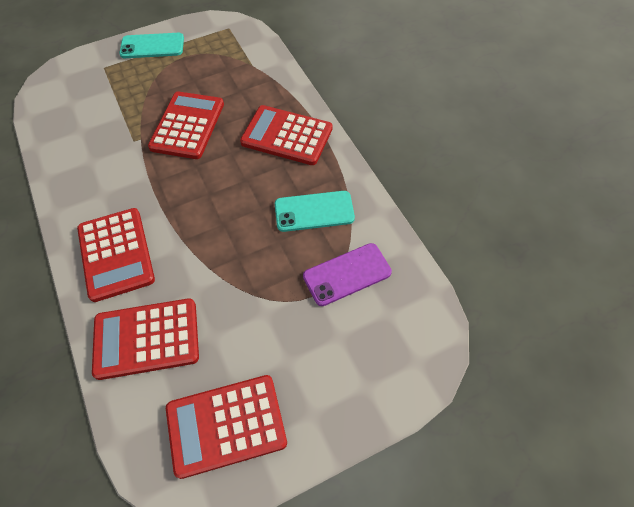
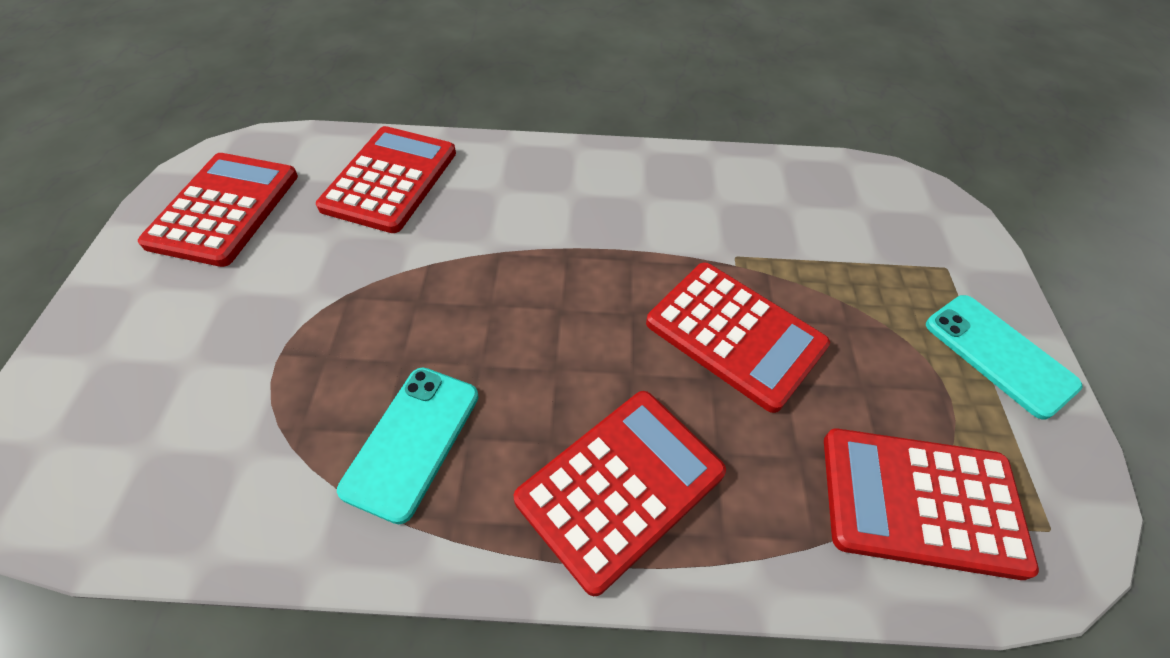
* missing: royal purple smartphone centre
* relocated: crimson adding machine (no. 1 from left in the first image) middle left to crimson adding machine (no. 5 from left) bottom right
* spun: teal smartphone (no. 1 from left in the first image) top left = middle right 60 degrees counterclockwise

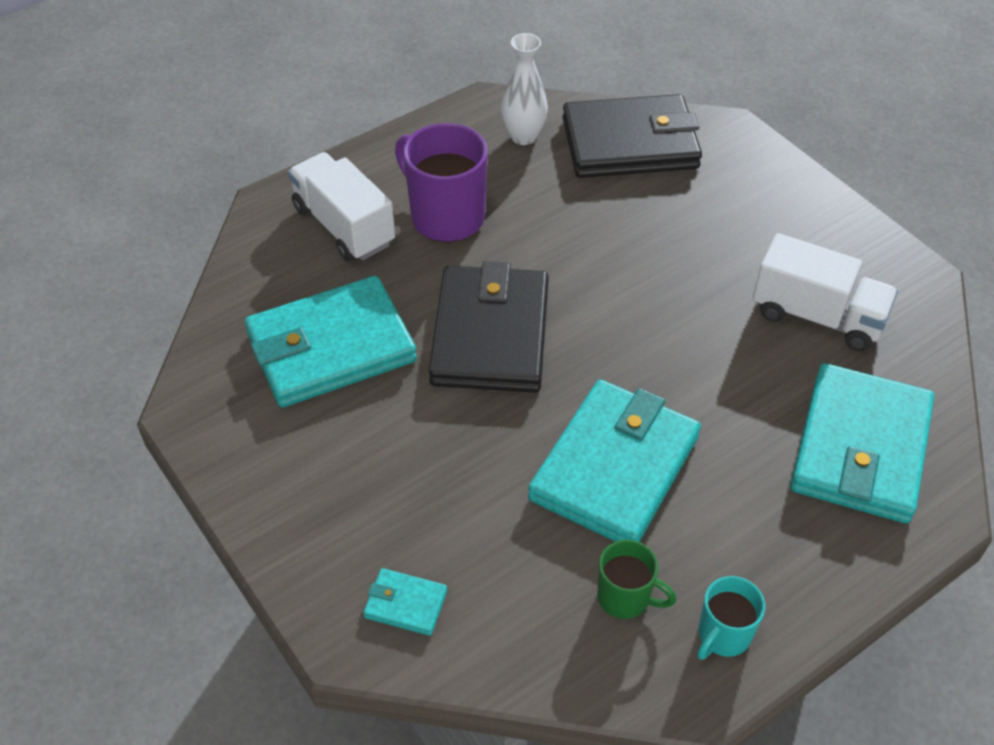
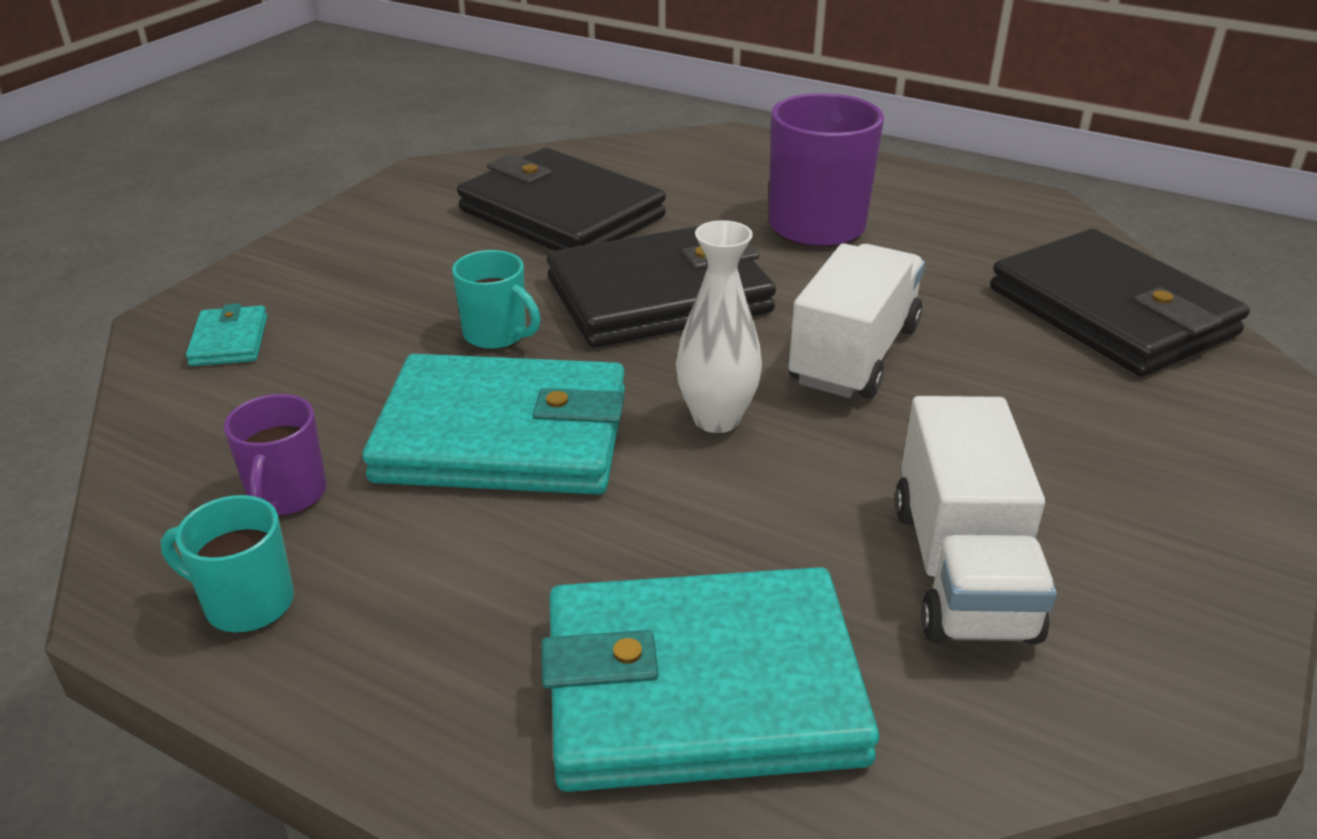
* appeared: teal mug (no. 2 from left) centre
* relocated: pure white lorry (no. 1 from left) top centre to centre
* relocated: pure white flower vase top centre to centre
* colour: teal wallet (no. 1 from left) middle left to ebony wallet (no. 1 from left) top centre
* colour: leaf-green mug bottom centre to royal purple mug (no. 1 from left) middle left

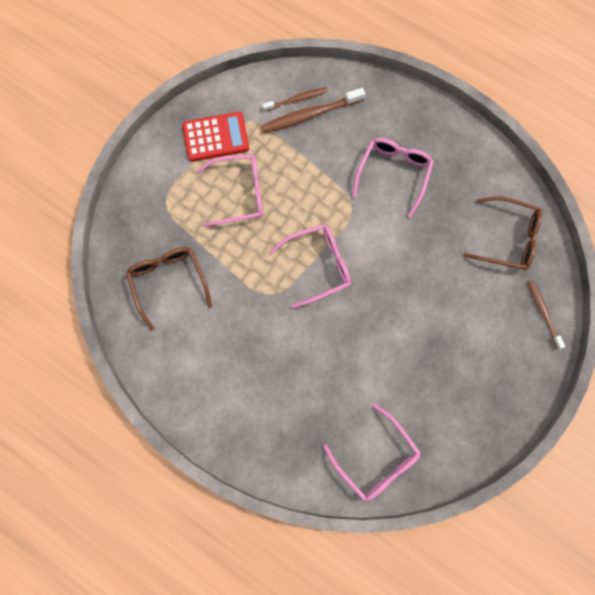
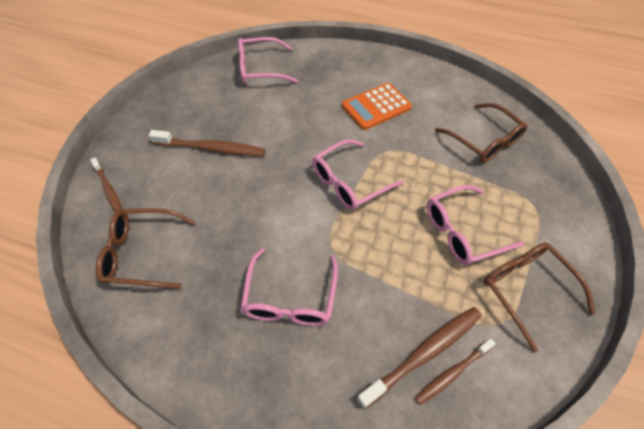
* appeared: brown toothbrush (no. 2 from left) middle left
* appeared: bright orange adding machine top centre
* exchanged: crimson adding machine top centre to brown glasses (no. 3 from left) bottom right
* spun: rose-pink glasses (no. 3 from left in the first image) bottom centre = top centre 45 degrees counterclockwise

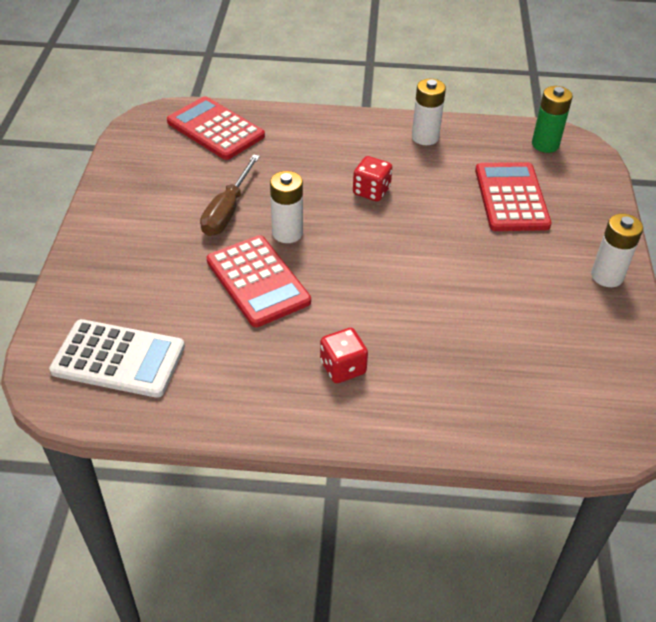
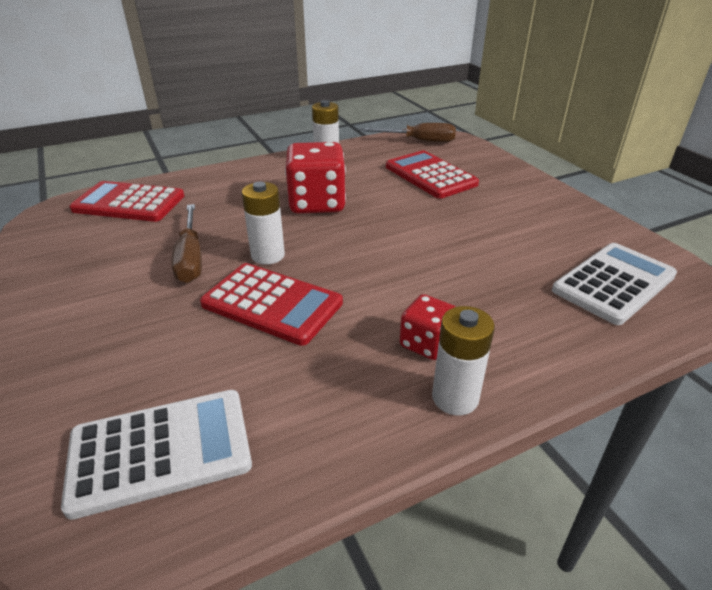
* appeared: pure white adding machine (no. 2 from left) middle right
* relocated: pure white AA battery (no. 3 from left) middle right to centre
* exchanged: leaf-green AA battery top right to brown hand screwdriver (no. 2 from left) top centre
* size: crimson game die (no. 2 from left in the first image) top centre = top centre x1.79

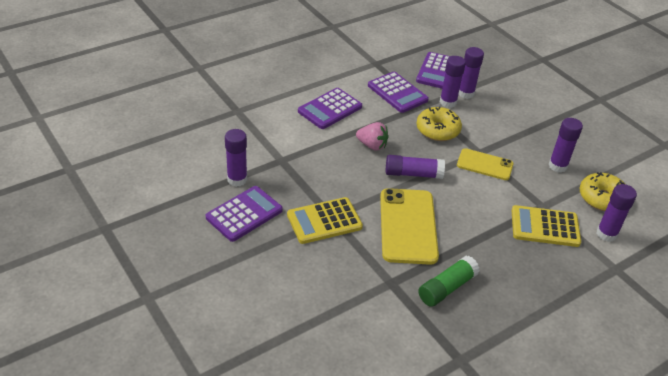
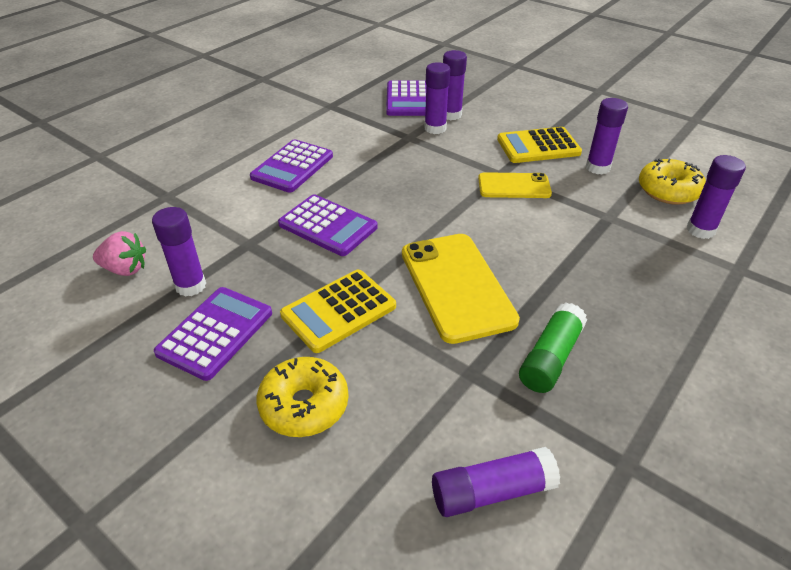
* relocated: rose-pink toy strawberry centre to middle left
* relocated: royal purple adding machine (no. 3 from left) top centre to centre
* relocated: royal purple glue stick (no. 2 from left in the first image) centre to royal purple glue stick (no. 4 from left) bottom centre
* relocated: bright yellow doughnut (no. 1 from left) top centre to bottom centre
* relocated: bright yellow adding machine (no. 2 from left) middle right to top right

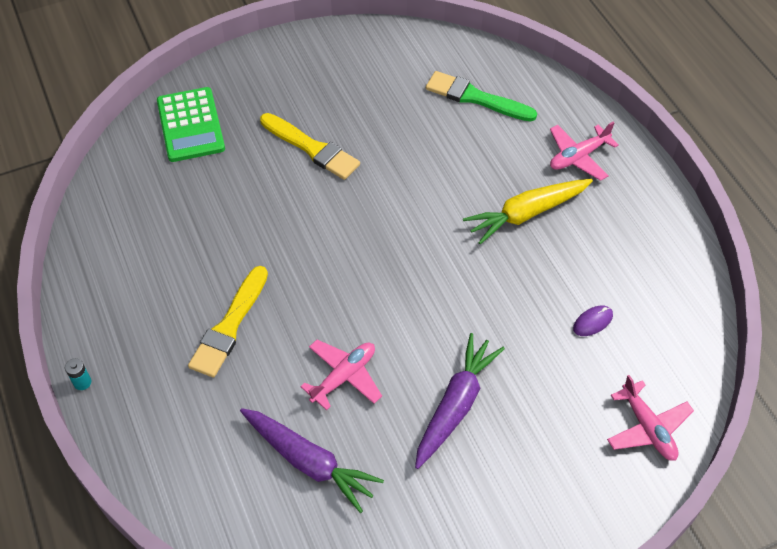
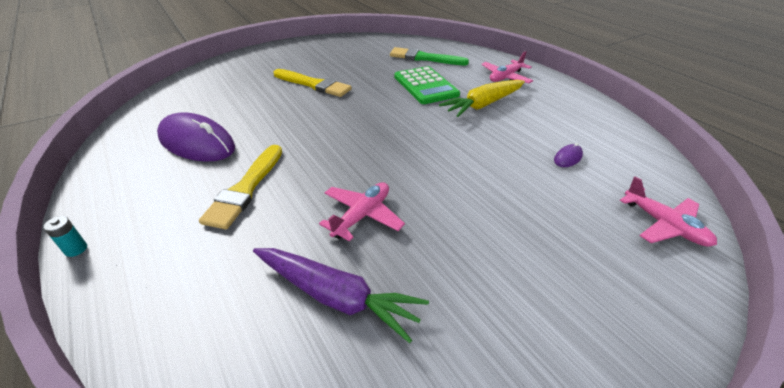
* missing: royal purple carrot (no. 2 from left) bottom centre
* appeared: royal purple mouse (no. 1 from left) middle left
* relocated: leaf-green adding machine top left to top centre

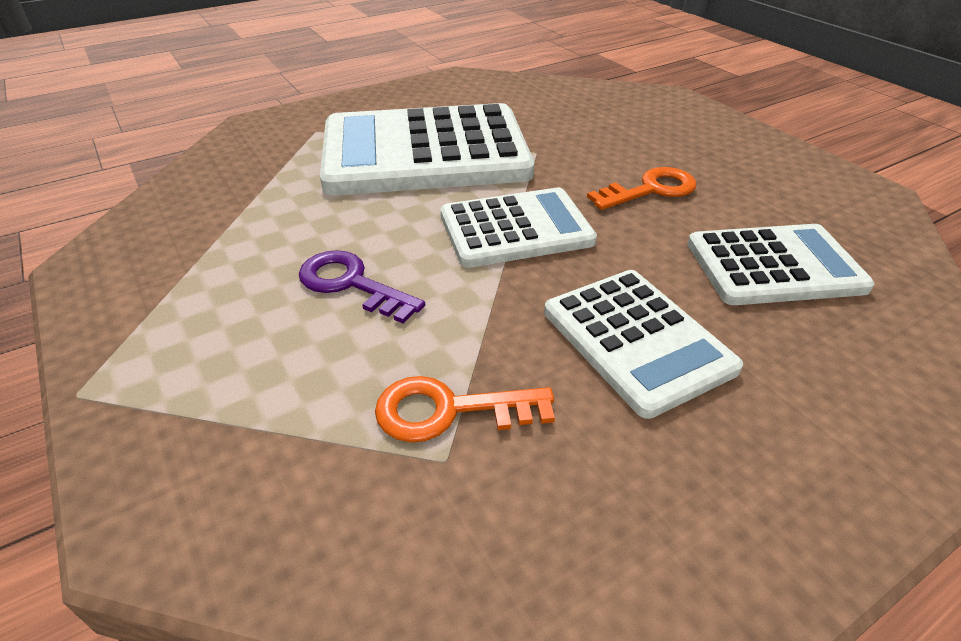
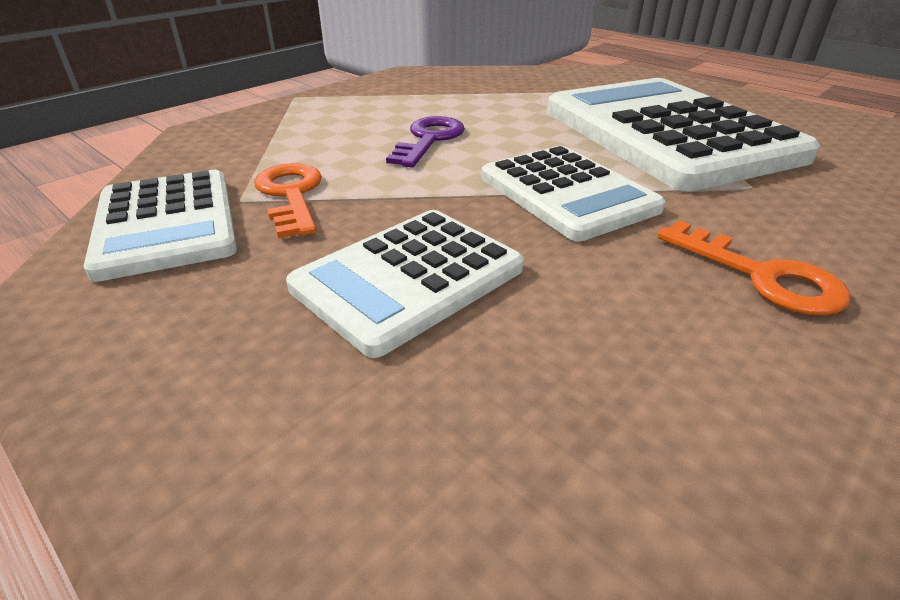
* relocated: pure white adding machine (no. 4 from left in the first image) middle right to pure white adding machine (no. 1 from left) middle left

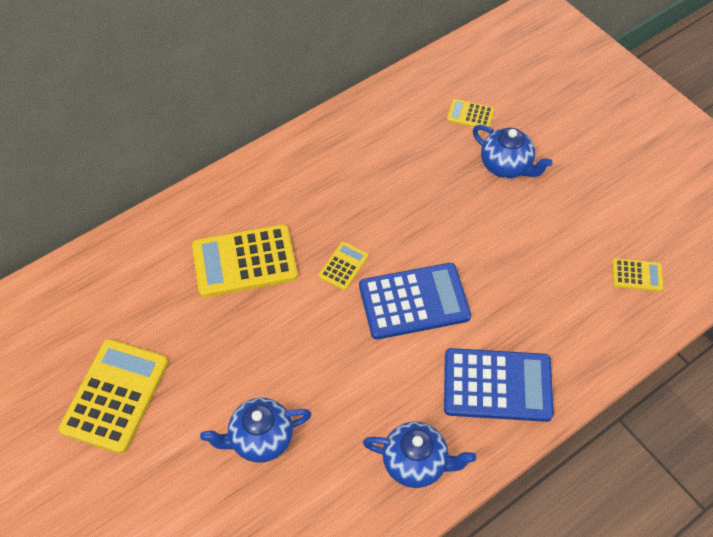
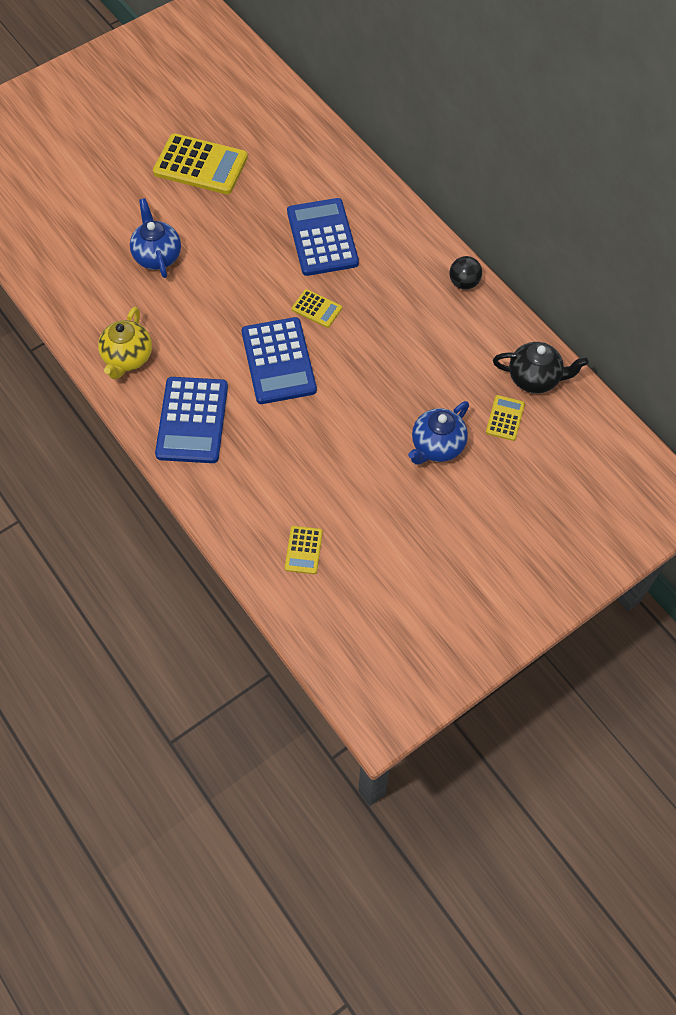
* appeared: ebony sphere top right
* appeared: ebony china teapot middle right
* colour: bright yellow adding machine (no. 2 from left) centre to blue adding machine (no. 3 from left) top centre
* colour: blue china teapot (no. 2 from left) bottom centre to bright yellow china teapot middle left

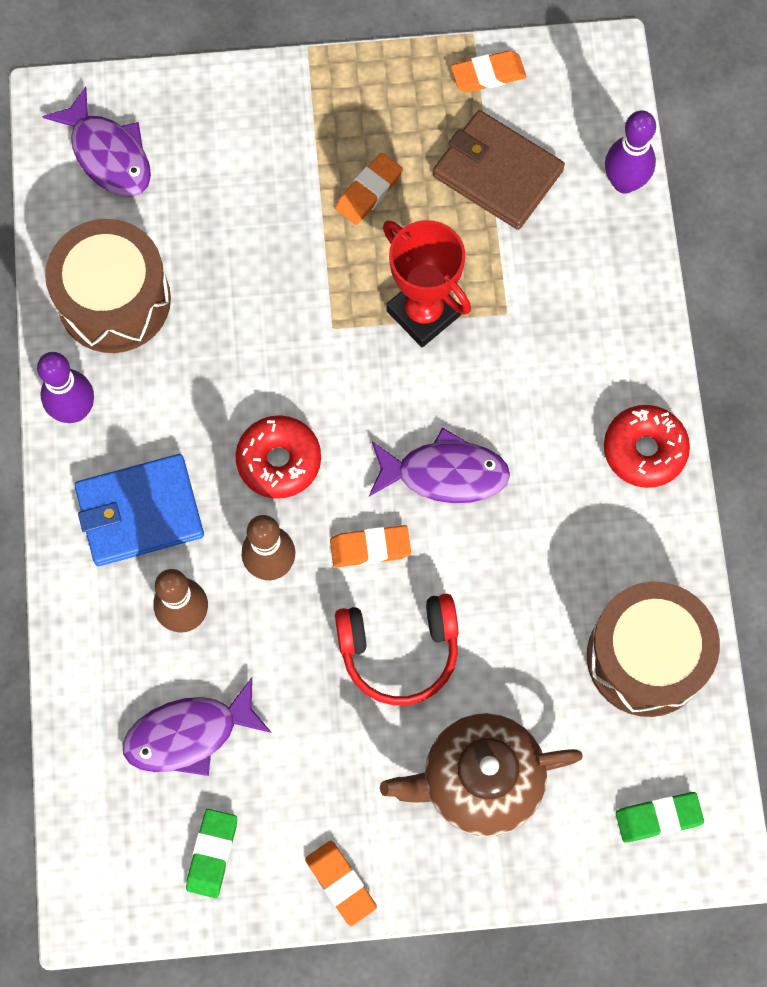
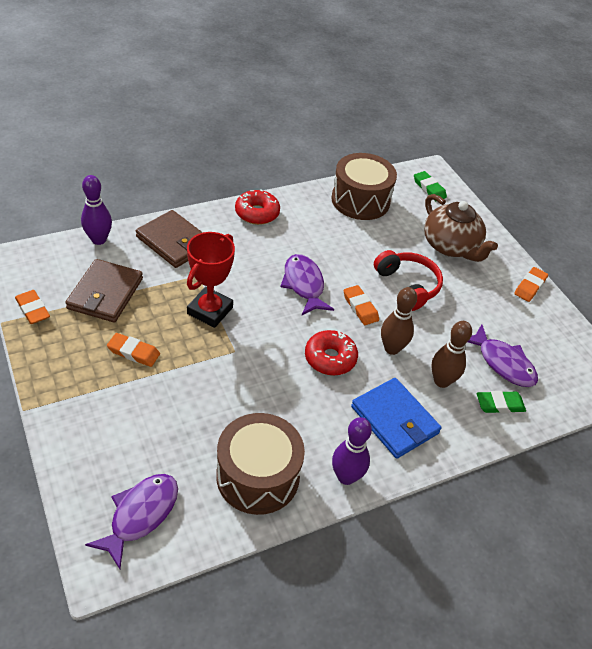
* appeared: brown wallet (no. 2 from left) middle left
* relocated: leaf-green gum eraser (no. 1 from left in the first image) bottom left to leaf-green gum eraser (no. 2 from left) middle right

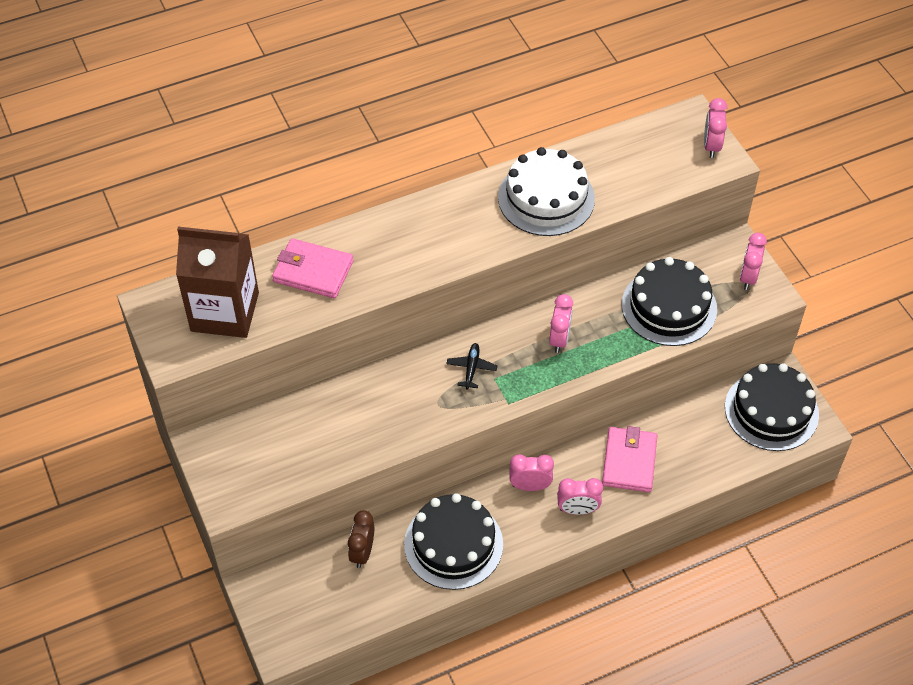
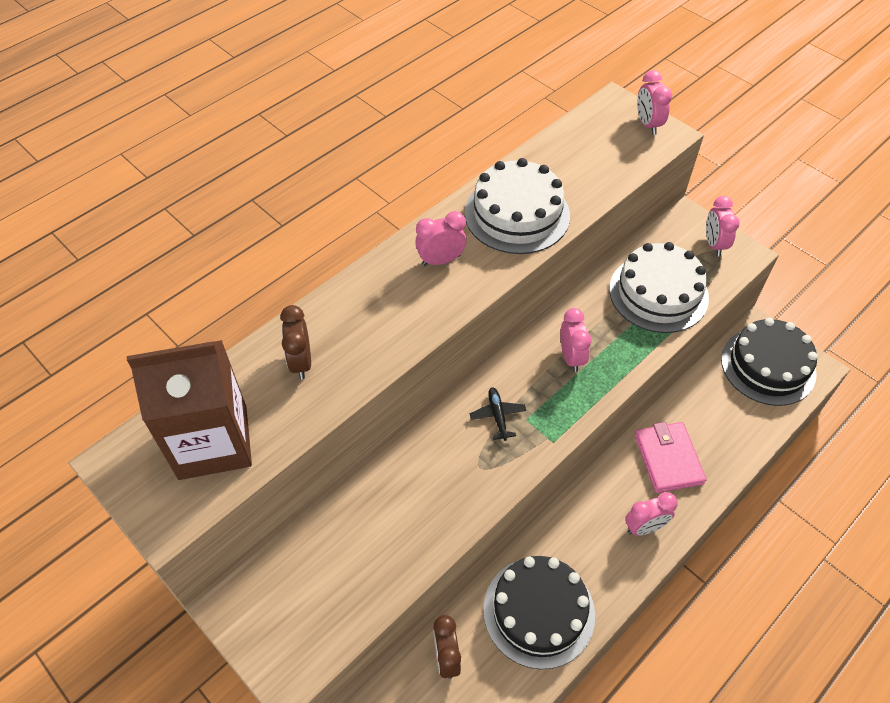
* relocated: rose-pink bedside clock (no. 1 from left) bottom centre to centre
* exchanged: rose-pink wallet (no. 1 from left) centre to brown bedside clock (no. 1 from left) middle left
* colour: ebony cake (no. 2 from left) middle right to pure white cake (no. 2 from left) middle right

